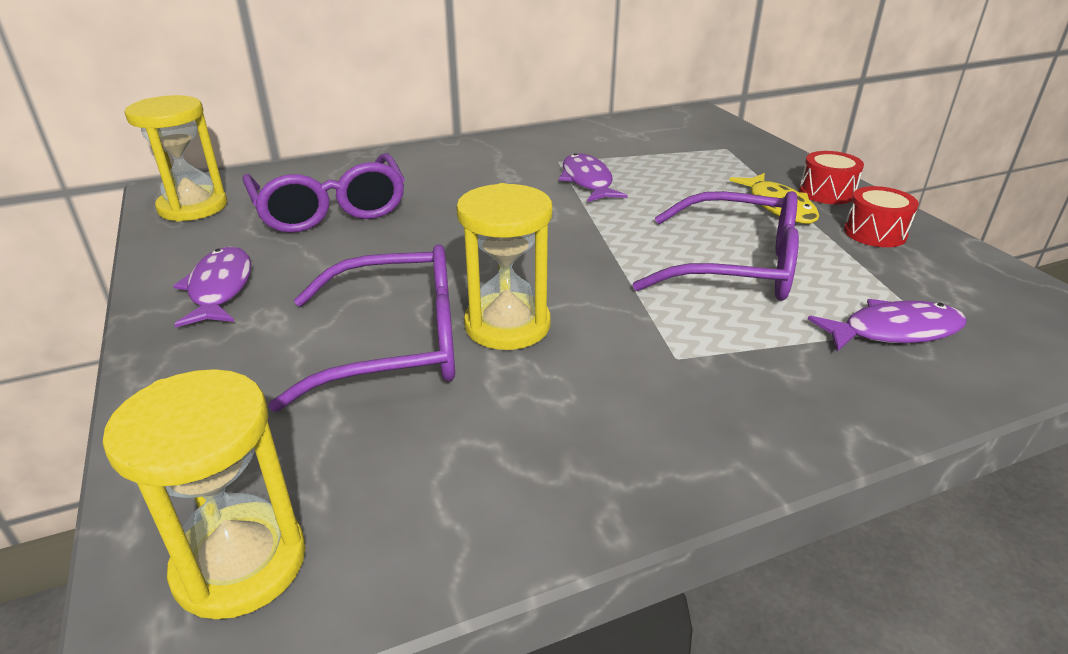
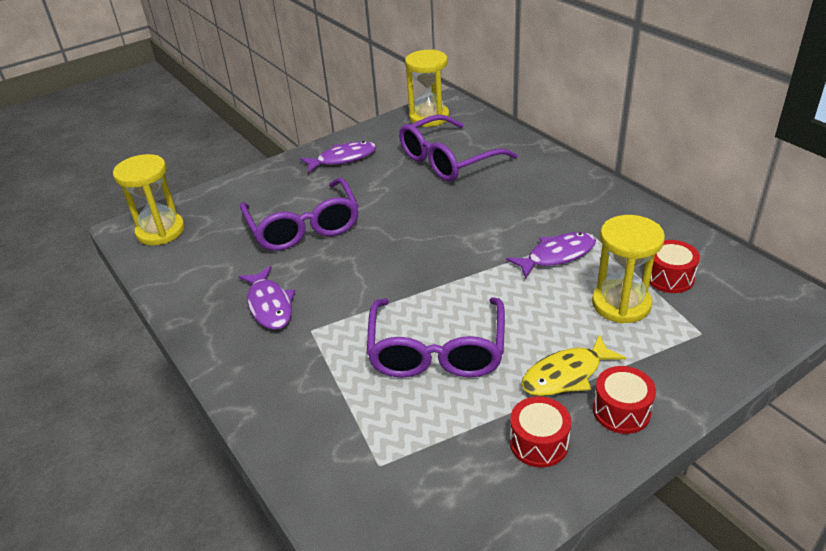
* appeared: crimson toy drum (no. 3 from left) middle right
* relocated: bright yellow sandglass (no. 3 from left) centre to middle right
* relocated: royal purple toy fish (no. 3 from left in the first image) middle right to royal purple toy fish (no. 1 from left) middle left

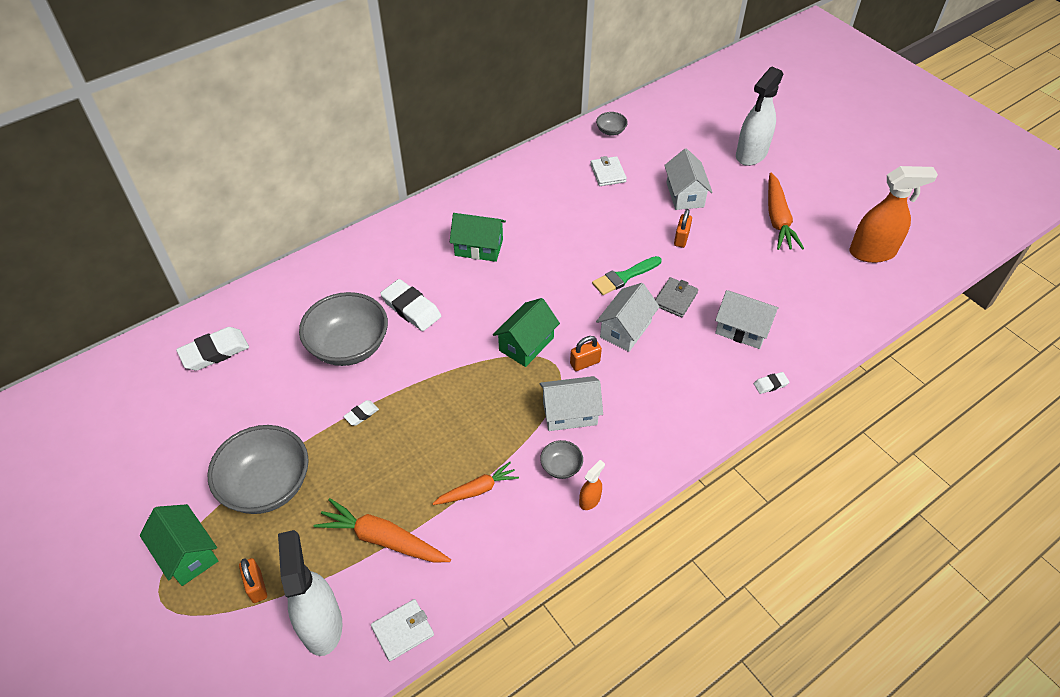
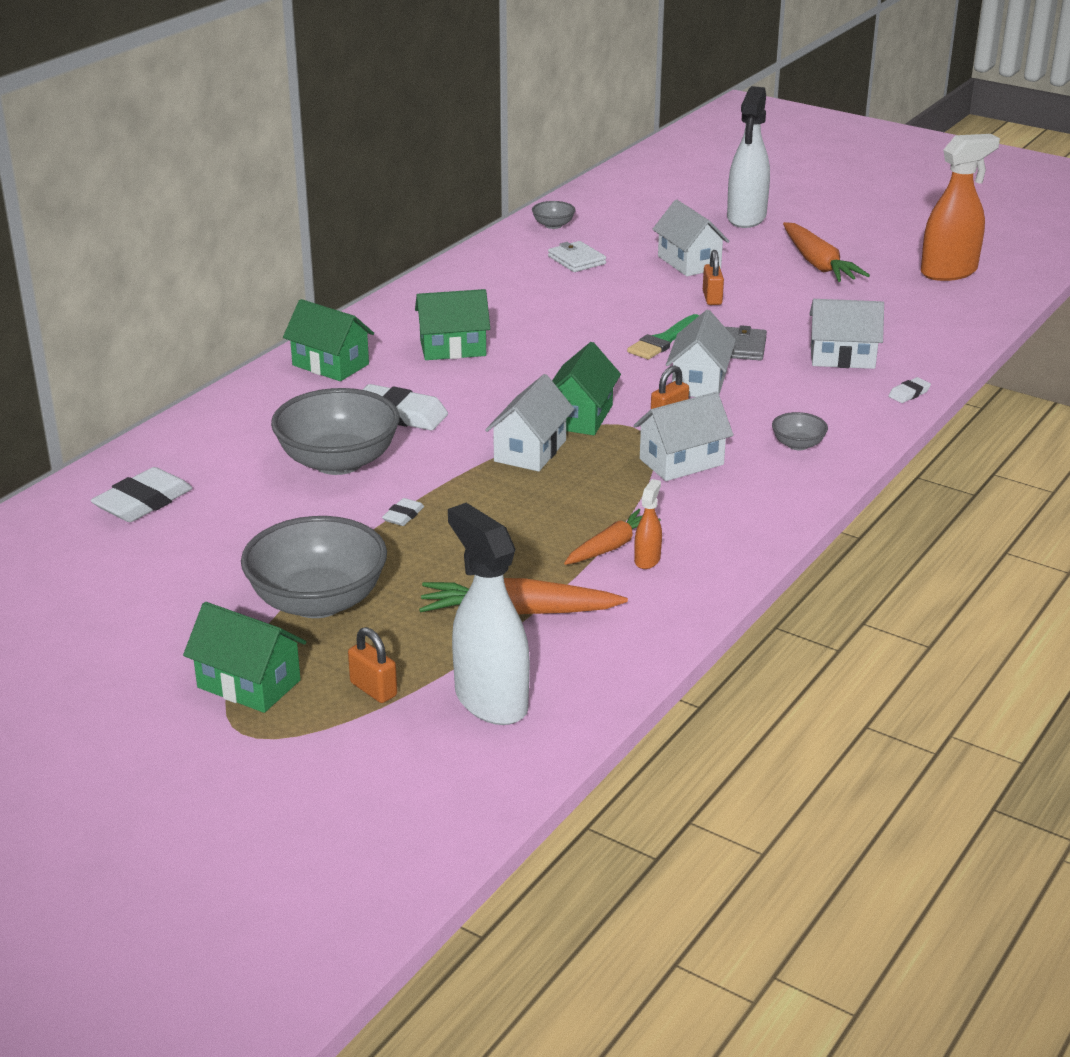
* missing: pure white wallet (no. 1 from left) bottom centre
* appeared: leaf-green cottage (no. 2 from left) top left
* appeared: pure white cottage (no. 1 from left) centre
* relocated: gray deep dish (no. 3 from left in the first image) centre to gray deep dish (no. 4 from left) middle right
* relocated: bright orange spray cleaner (no. 1 from left) bottom centre to centre

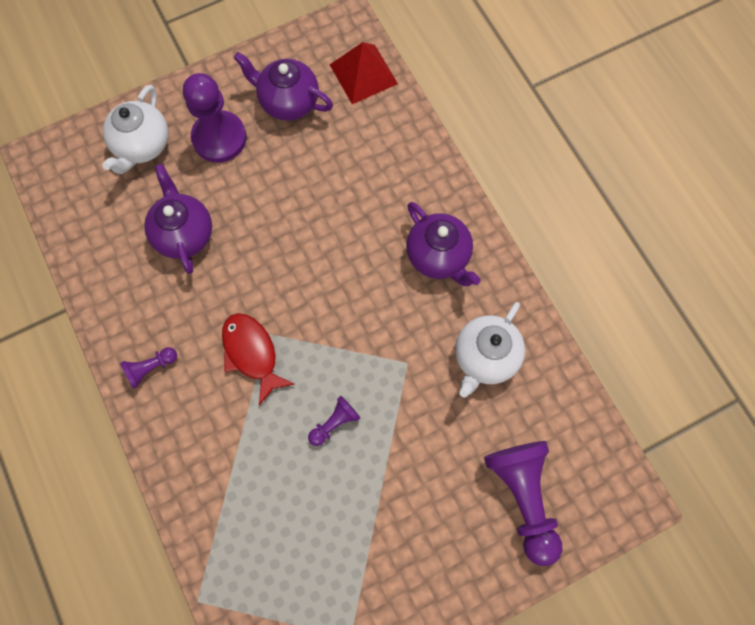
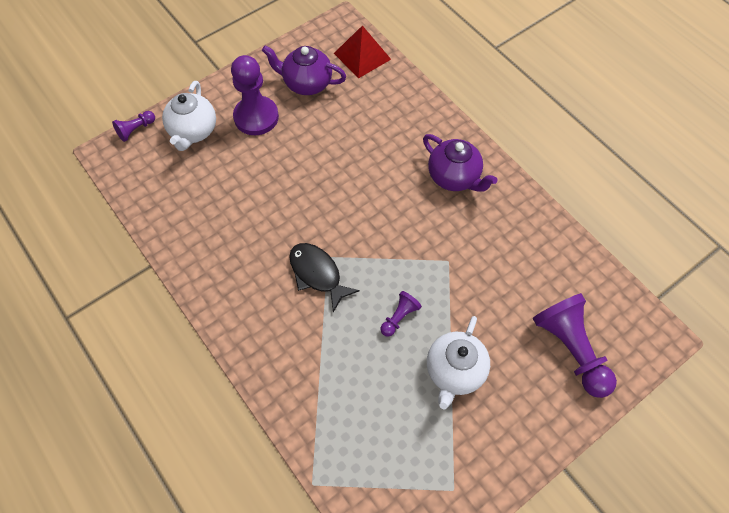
* missing: royal purple china teapot (no. 1 from left) middle left
* relocated: royal purple chess pawn (no. 1 from left) middle left to top left
* relocated: pure white china teapot (no. 2 from left) centre to bottom centre
* colour: crimson toy fish centre to ebony toy fish centre

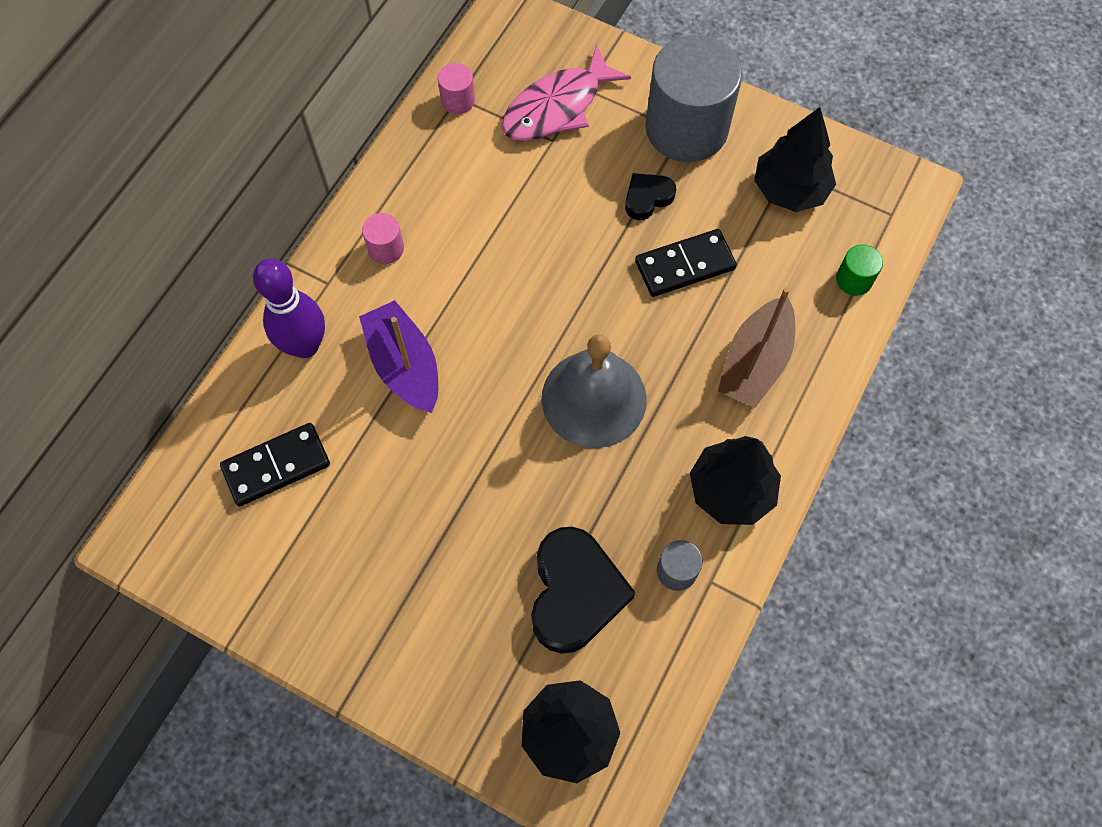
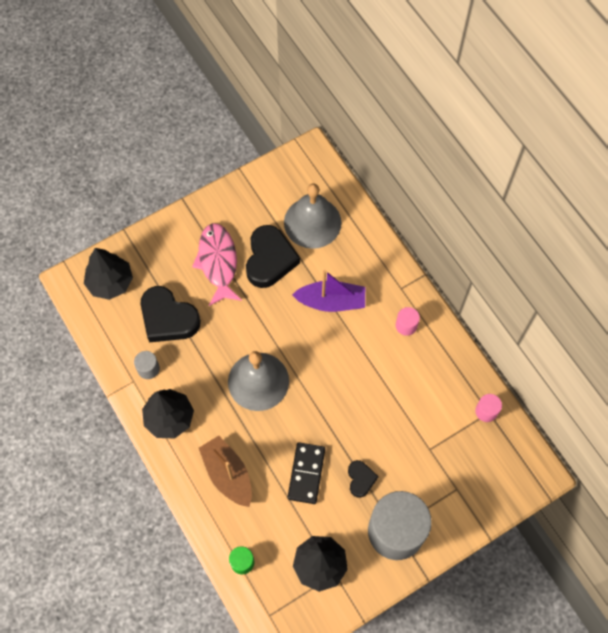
* missing: royal purple tenpin middle left
* appeared: ebony heart shape (no. 2 from left) centre
* relocated: rose-pink toy fish top centre to centre
* exchanged: ebony domino (no. 1 from left) middle left to gray school bell (no. 2 from left) centre

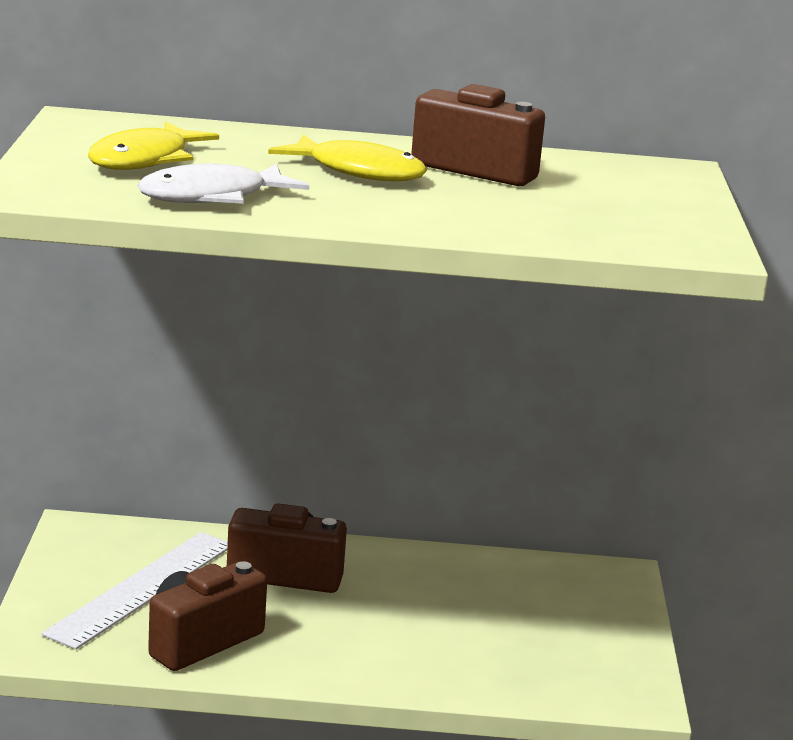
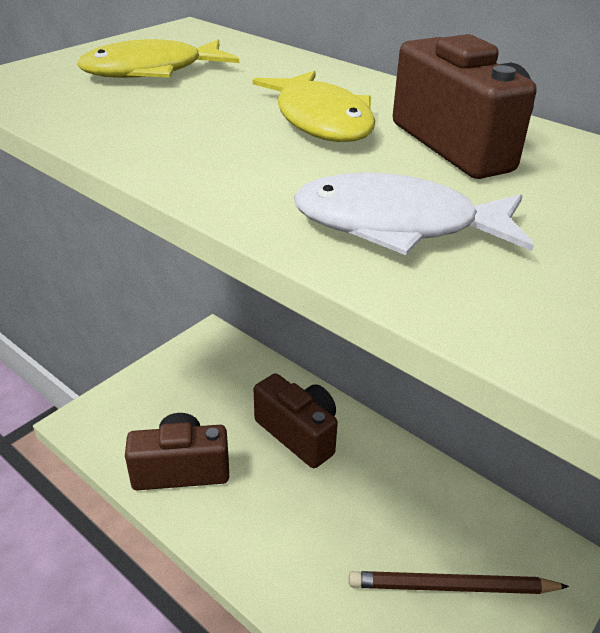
* missing: pure white measuring stick bottom left
* appeared: brown lead pencil bottom right
* relocated: pure white toy fish top left to middle right

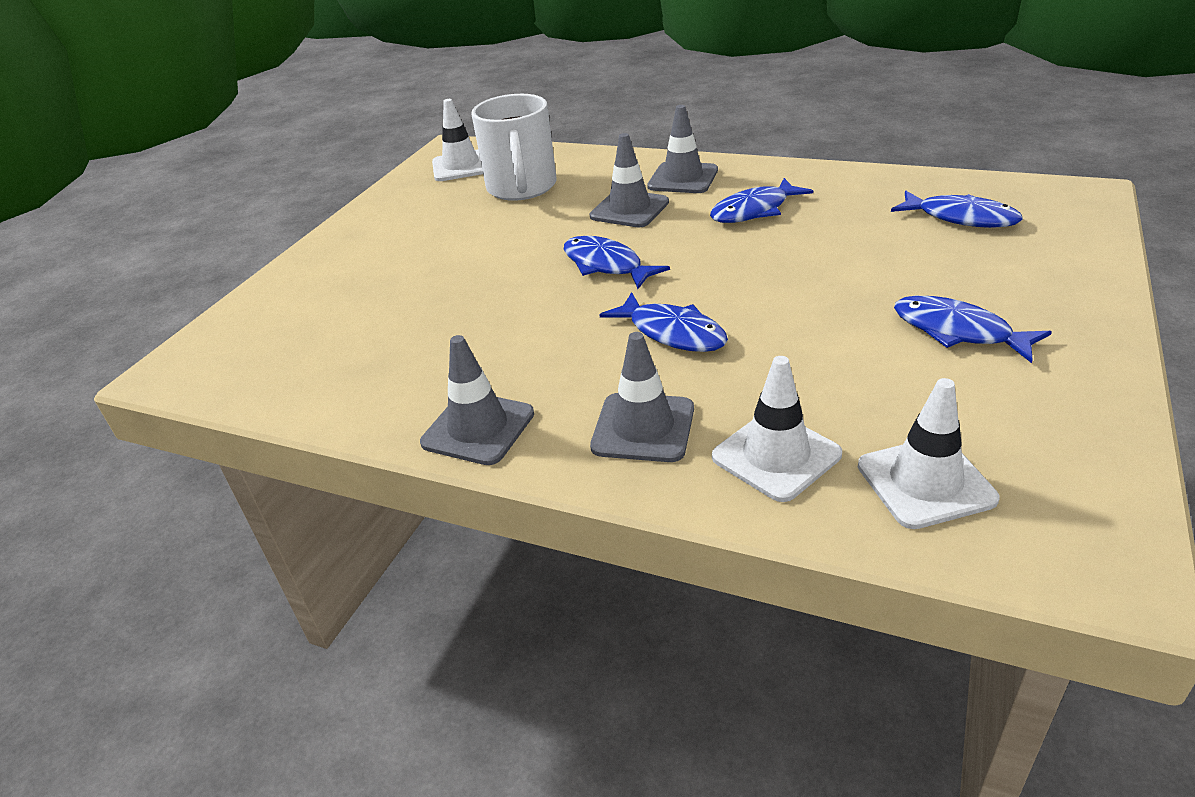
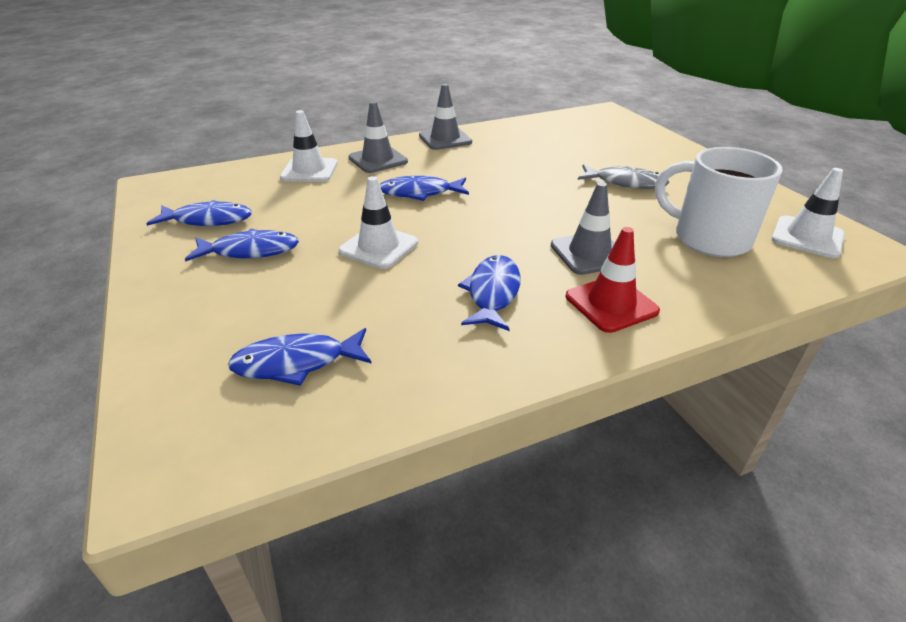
* appeared: gray toy fish top right
* relocated: blue toy fish (no. 1 from left) top centre to middle left
* relocated: pure white safety cone (no. 3 from left in the first image) middle right to pure white safety cone (no. 2 from left) centre
* colour: gray safety cone (no. 4 from left) top centre to crimson safety cone middle right

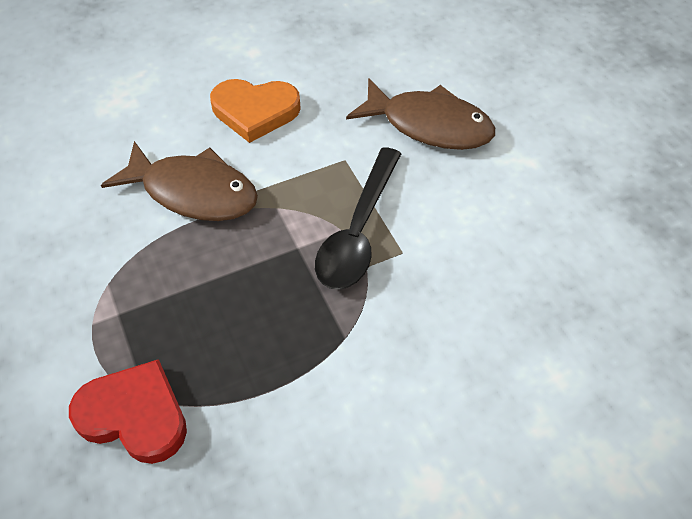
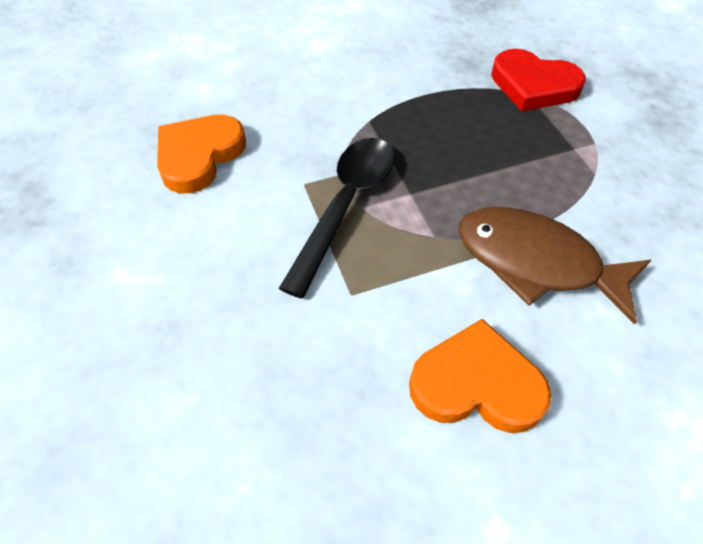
* missing: brown toy fish (no. 2 from left) top centre
* appeared: bright orange heart shape (no. 1 from left) top left

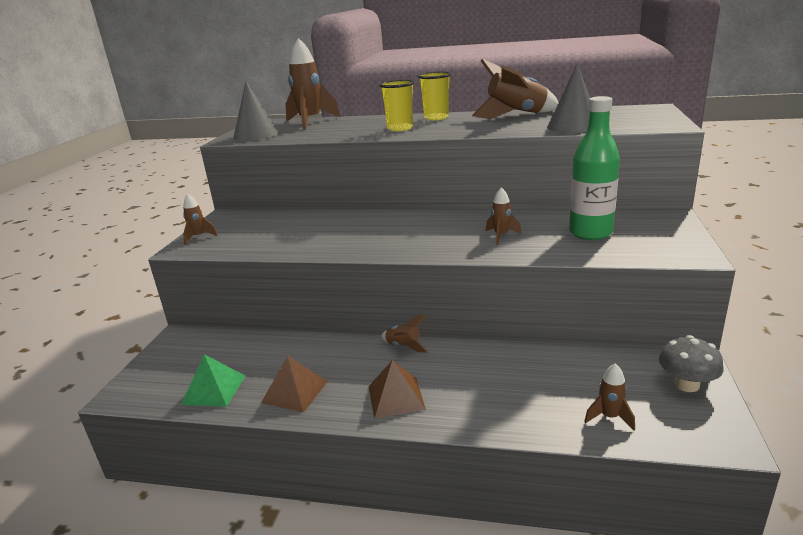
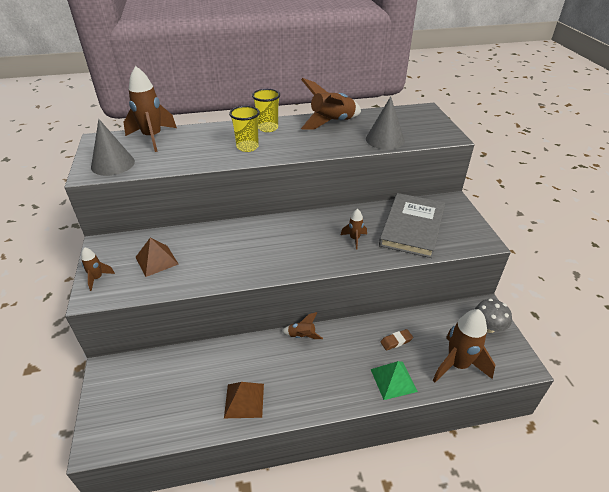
* appeared: brown gum eraser bottom centre
* relocated: leaf-green pyramid shape bottom left to bottom centre
* relocated: brown pyramid shape (no. 2 from left in the first image) bottom centre to brown pyramid shape (no. 1 from left) middle left
* exchanged: leaf-green bottle top right to gray book middle right
* size: brown toy rocket (no. 6 from left) bottom right = bottom right x2.02

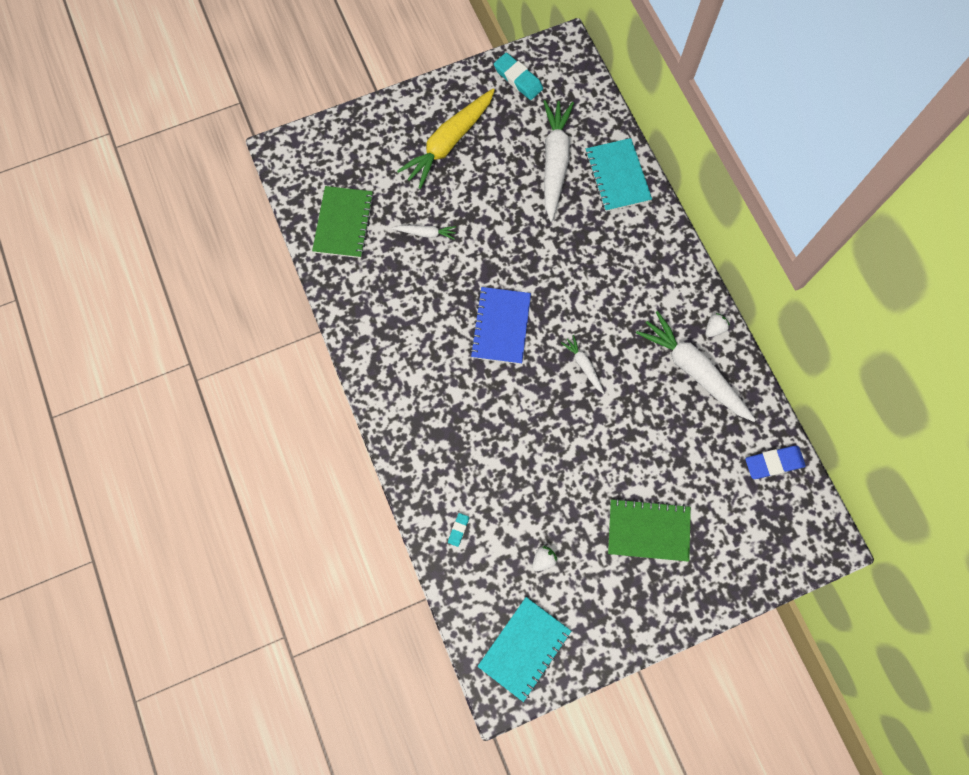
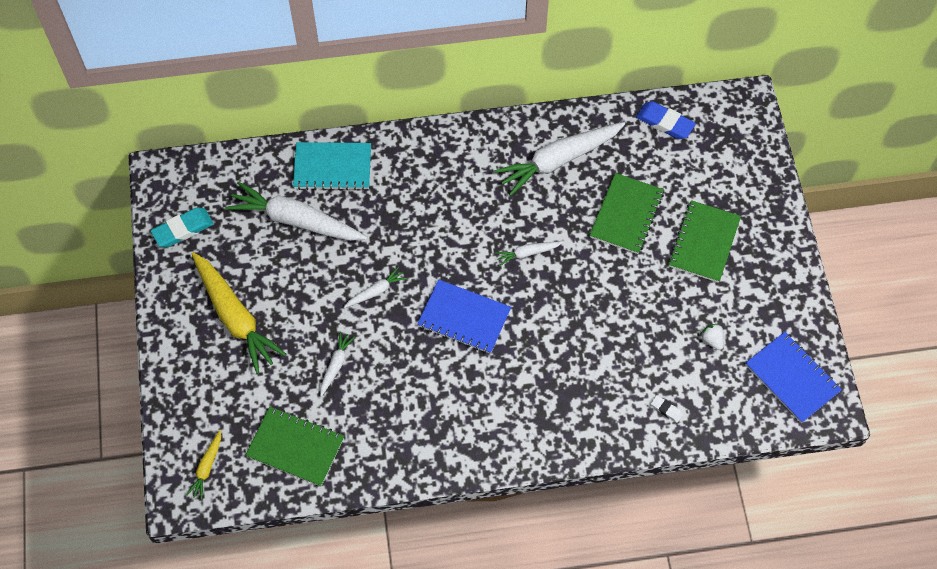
* missing: pure white toy strawberry (no. 2 from left) middle right
* appeared: bright yellow carrot (no. 1 from left) bottom left
* appeared: pure white carrot (no. 3 from left) centre
* appeared: leaf-green notepad (no. 2 from left) middle right
* colour: teal gum eraser (no. 1 from left) bottom centre to pure white gum eraser bottom right
* colour: teal notepad (no. 1 from left) bottom centre to blue notepad (no. 2 from left) middle right
* spun: blue gum eraser middle right = top right 60 degrees counterclockwise

